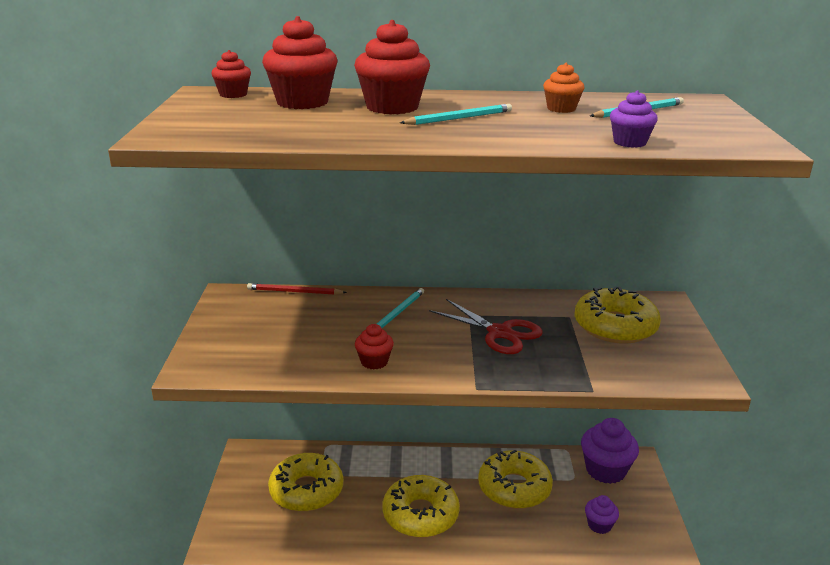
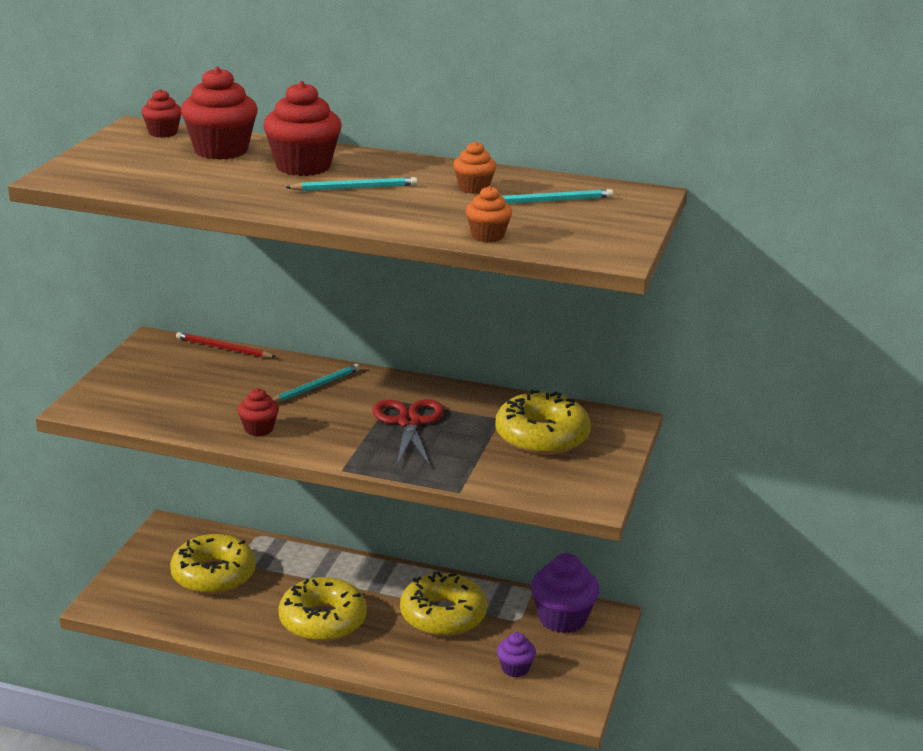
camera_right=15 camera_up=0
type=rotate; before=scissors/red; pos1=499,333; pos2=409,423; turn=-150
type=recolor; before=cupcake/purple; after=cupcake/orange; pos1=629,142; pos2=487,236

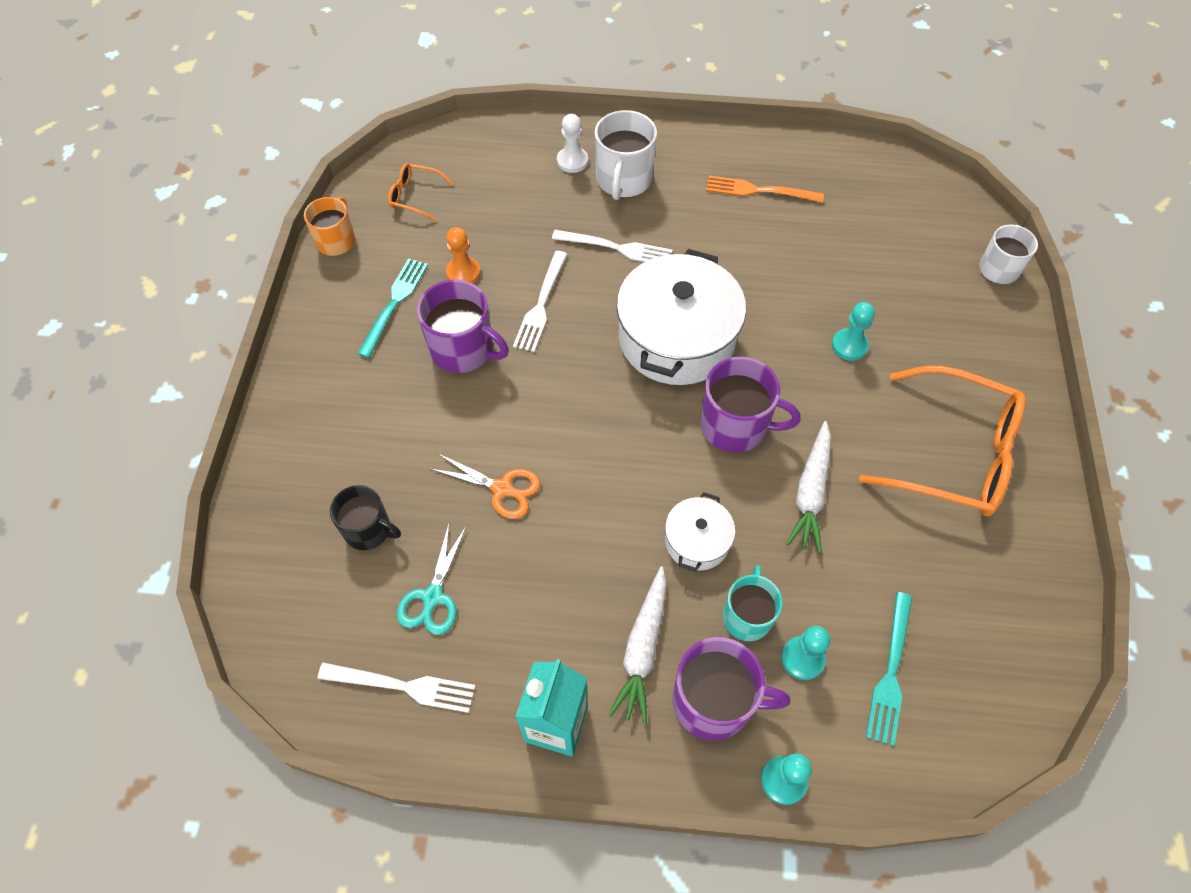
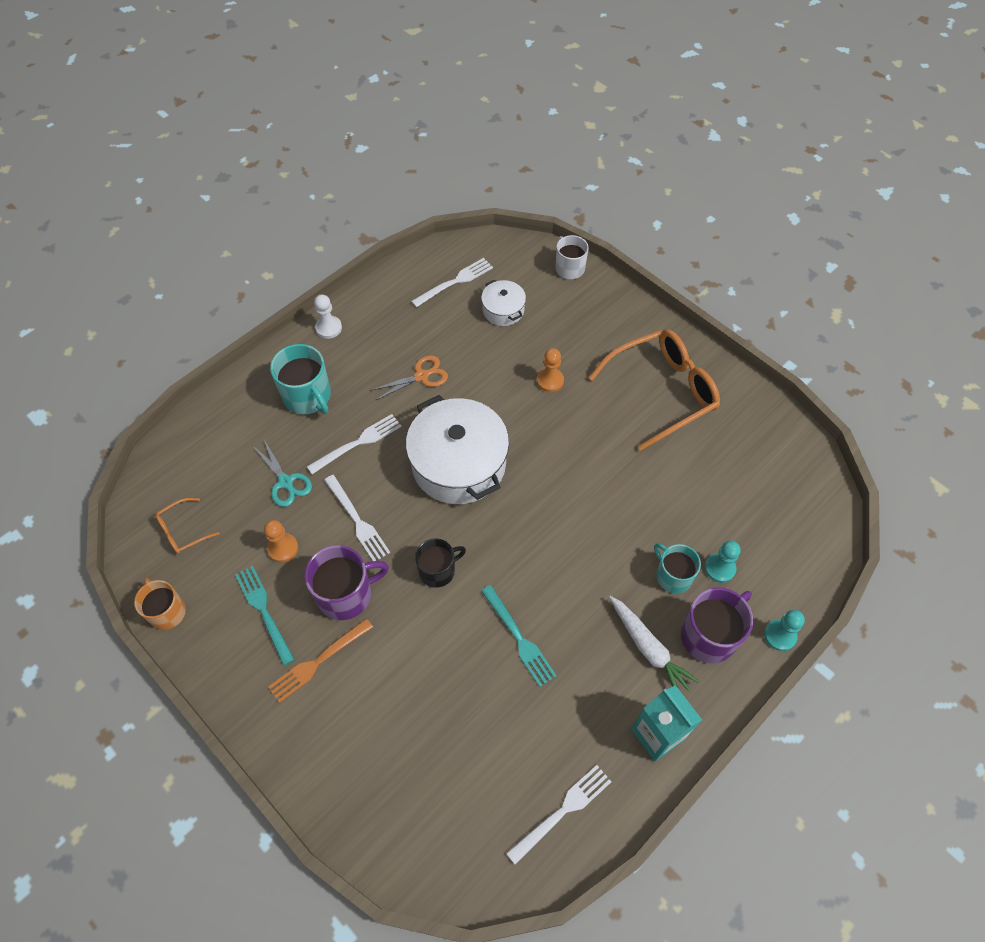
camera_right=-50 camera_up=0
type=move; before=scissors/turquoise; pos1=432,597; pos2=286,482
type=move; before=fork/orange; pos1=758,191; pos2=318,662
type=recolor; before=mug/white; after=mug/turquoise; pos1=623,180; pos2=308,396
type=move; before=pawn/white; pos1=572,161; pos2=328,328
type=move; before=scissors/orange; pos1=502,489; pos2=422,376
type=insert; after=fork/white; pos2=455,281
type=move; before=mug/black; pos1=368,530; pos2=438,570
type=move; before=pot/white; pos1=697,541; pos2=503,310
type=move; before=fork/turquoise; pos1=891,673; pos2=519,638
type=recolor; before=pawn/turquoise; after=pawn/orange; pos1=849,345; pos2=550,380
type=delete; before=mug/purple; pos1=735,425
type=delete; before=carrot/white; pos1=810,492

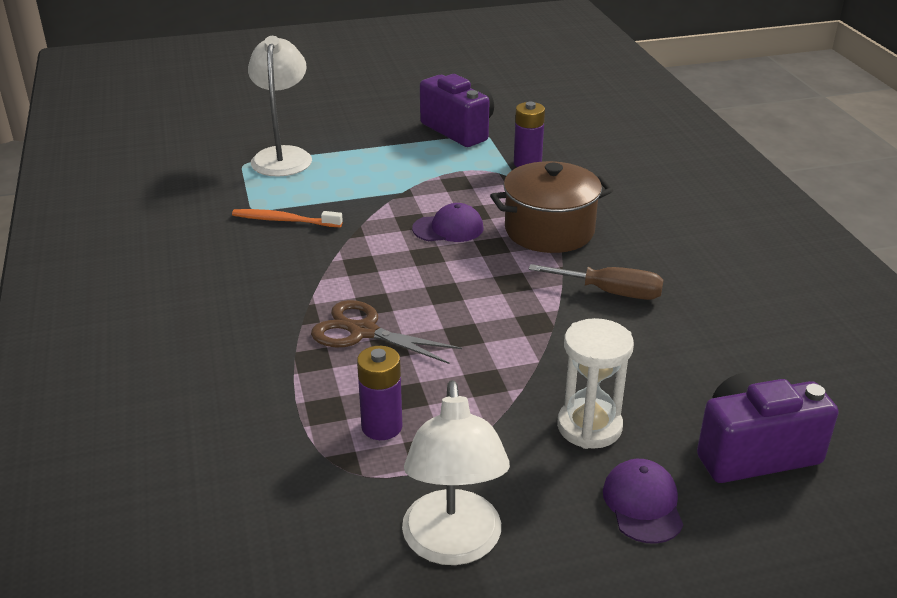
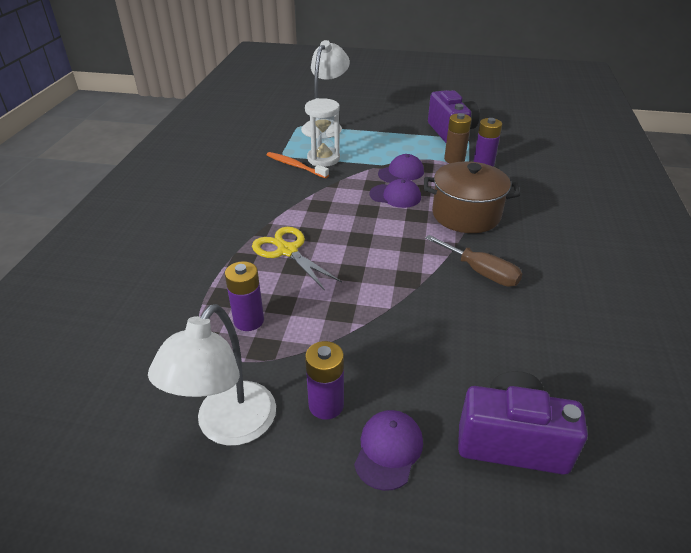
camera_right=25 camera_up=5
type=recolor; before=scissors/brown; after=scissors/yellow; pos1=363,332; pos2=287,251
type=move; before=hourglass/white; pos1=589,427; pos2=323,159
type=insert; after=battery/purple; pos2=326,405
type=insert; after=cap/purple; pos2=401,173
type=insert; after=battery/brown; pos2=454,159

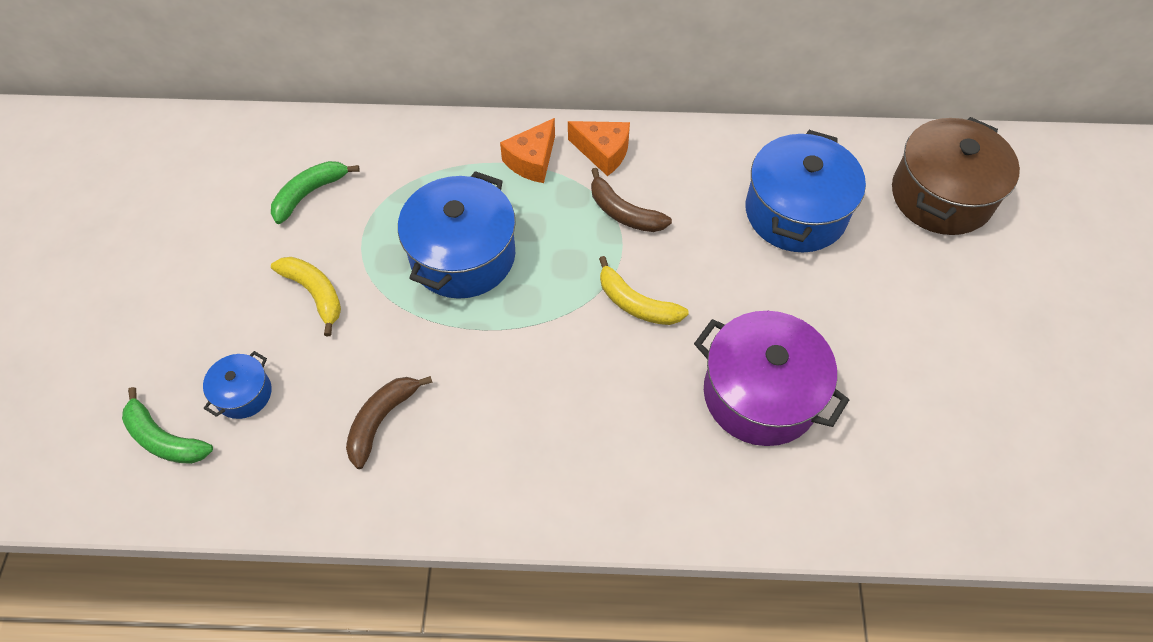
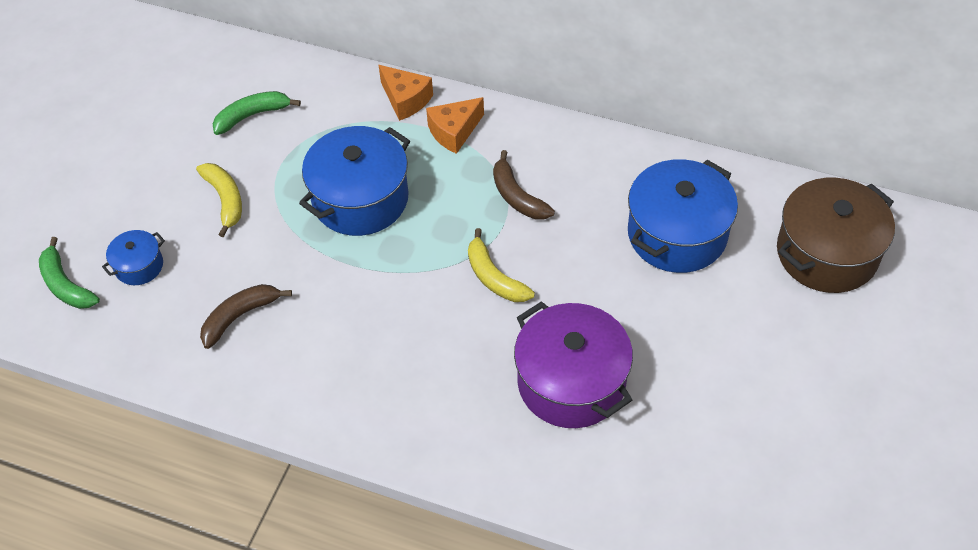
camera_right=20 camera_up=-5
type=move; before=cheese/orange; pos1=603,152; pos2=405,100

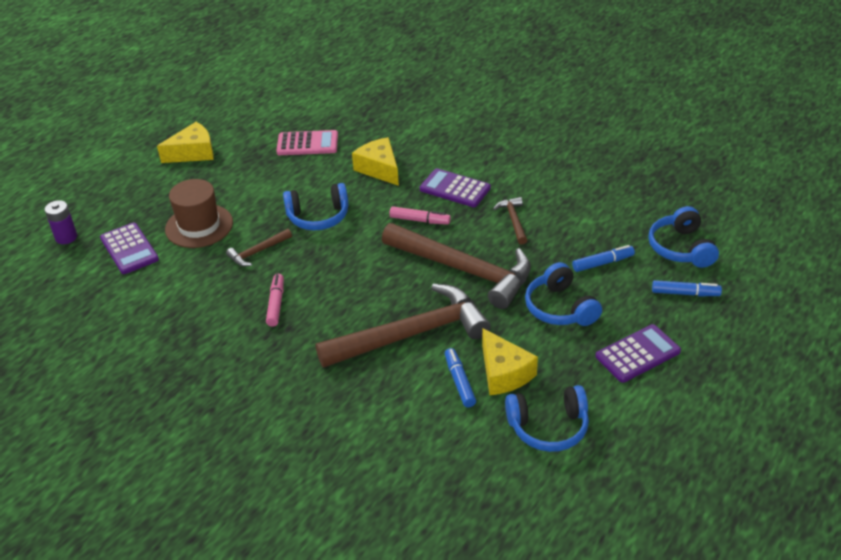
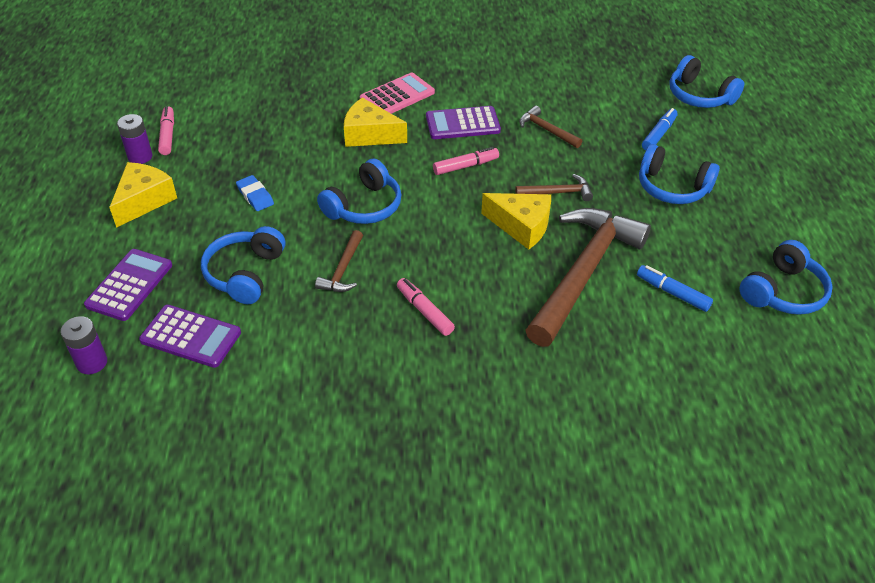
camera_right=-40 camera_up=5
type=move; before=calculator/purple; pos1=637,354; pos2=129,285
type=insert; after=battery/purple; pos2=140,157
type=insert; after=marker/pink; pos2=167,135
type=replace; before=hat/brown; after=headphones/blue; pos1=199,226; pos2=245,273
type=insert; after=eraser/blue; pos2=255,196
type=move; before=calculator/pink; pos1=307,144; pos2=397,96
type=move; before=cheese/yellow; pos1=504,373; pos2=521,226
type=resize; before=hammer/brown; pos1=464,270; pos2=558,192; scale=0.43
type=delete; before=marker/blue; pos1=685,293

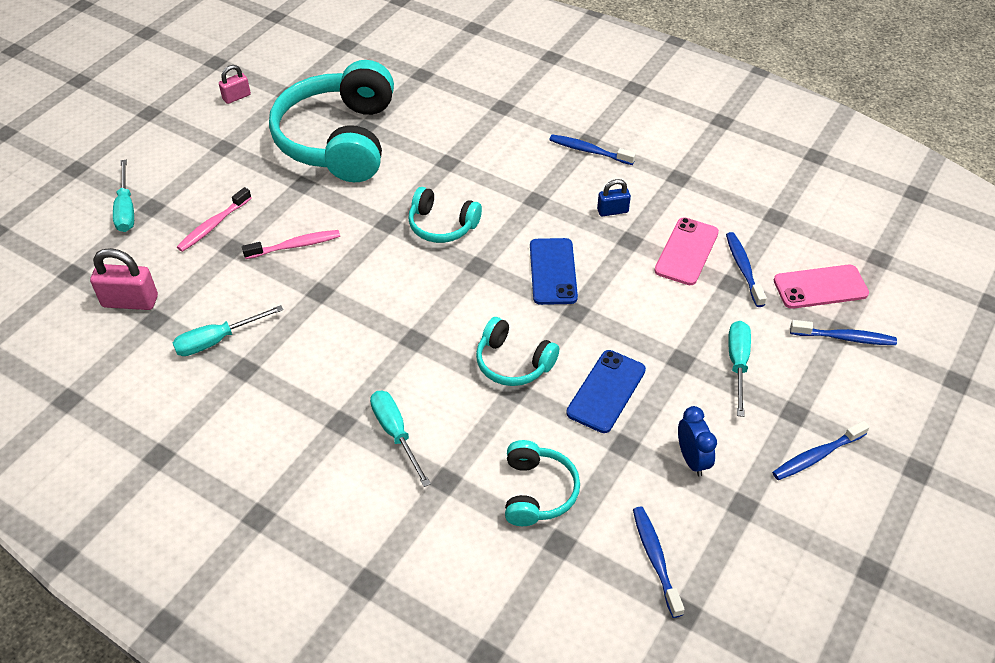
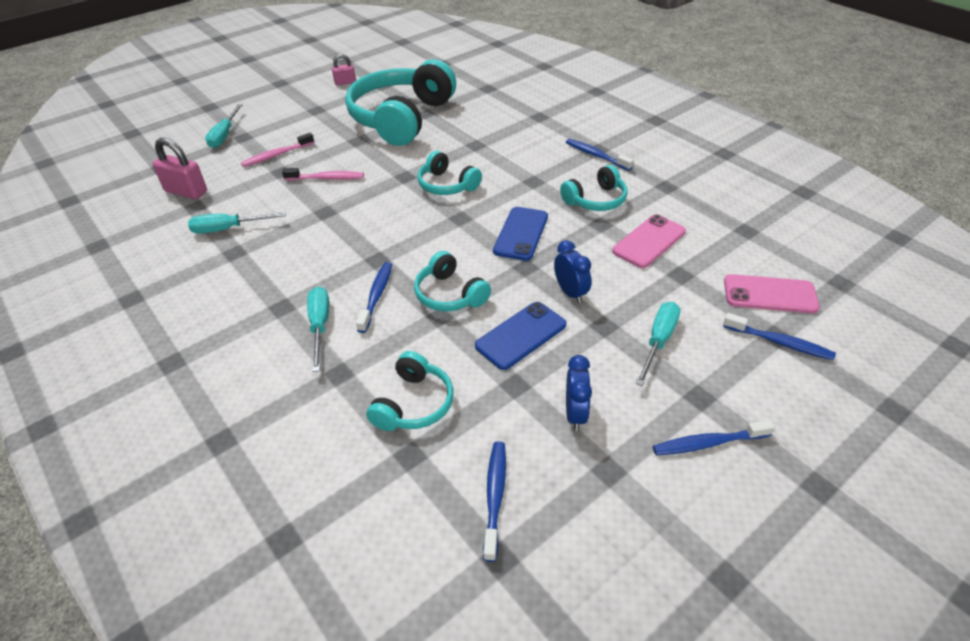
camera_right=20 camera_up=-5
type=move; before=toothbrush/blue; pos1=743,268; pos2=376,296
type=insert; after=clock/blue; pos2=570,293
type=replace; before=padlock/blue; after=headphones/turquoise; pos1=612,211; pos2=596,200

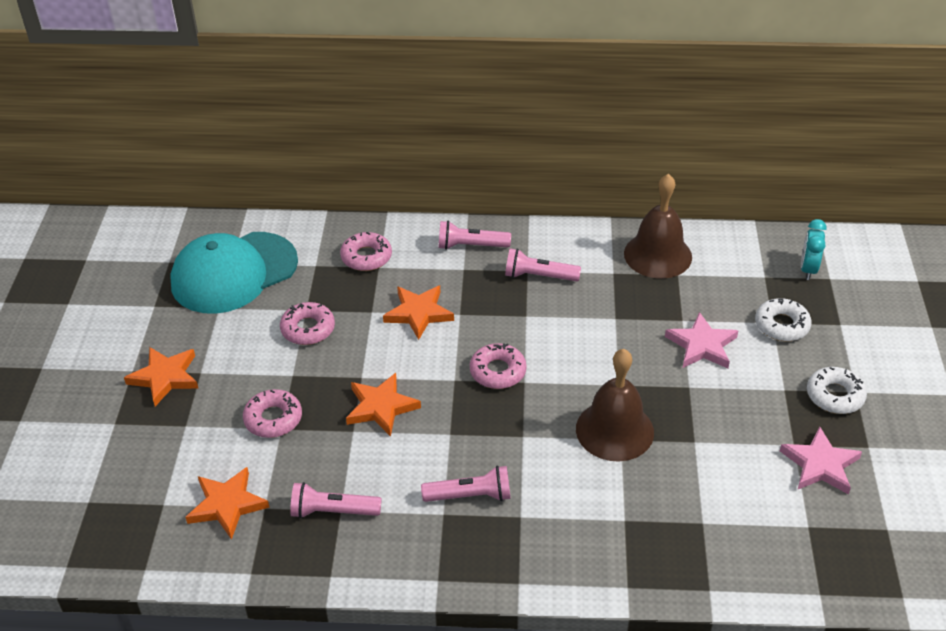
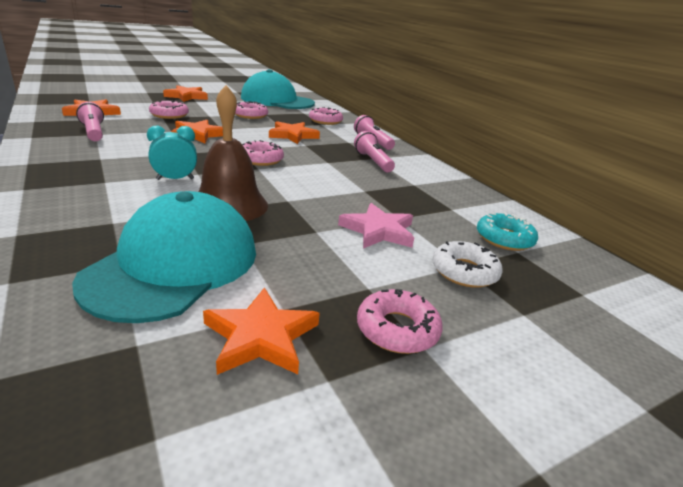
camera_right=55 camera_up=-15
type=insert; after=cap/turquoise; pos2=174,264
type=move; before=clock/turquoise; pos1=808,269; pos2=175,179
type=recolor; before=star/pink; after=star/orange; pos1=820,465; pos2=261,336
type=recolor; before=donut/white; after=donut/pink; pos1=835,396; pos2=397,329
type=insert; after=donut/turquoise; pos2=504,239
type=delete; before=flashlight/pink; pos1=470,495
type=delete; before=bell/brown; pos1=657,255

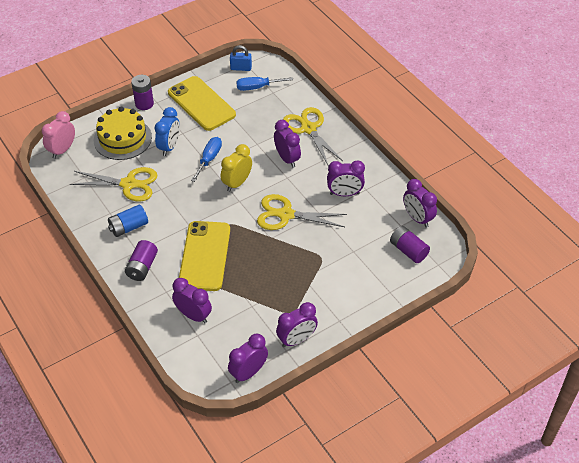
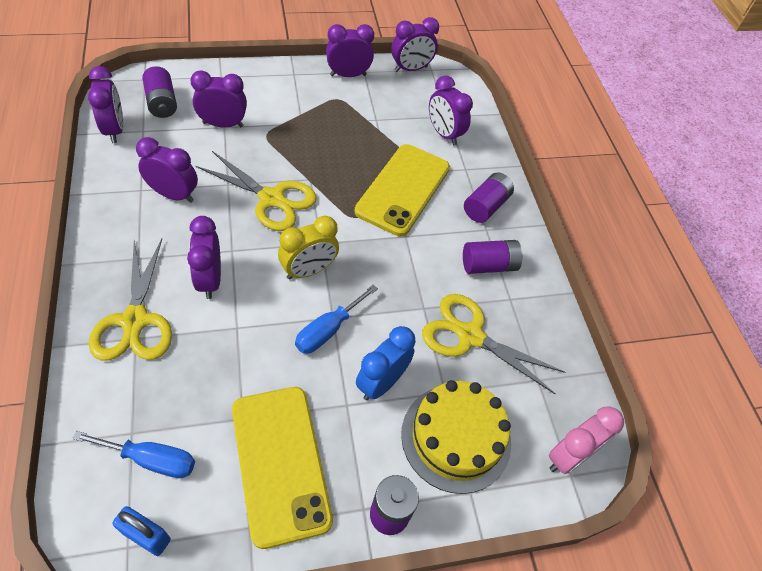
camera_right=-165 camera_up=5
type=insert; after=clock/purple; pos2=223,124
type=recolor; before=battery/blue; after=battery/purple; pos1=129,227; pos2=488,265

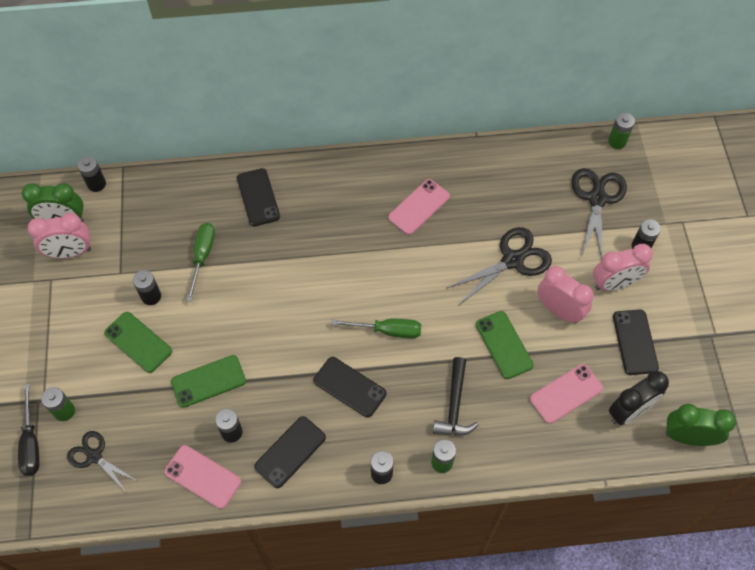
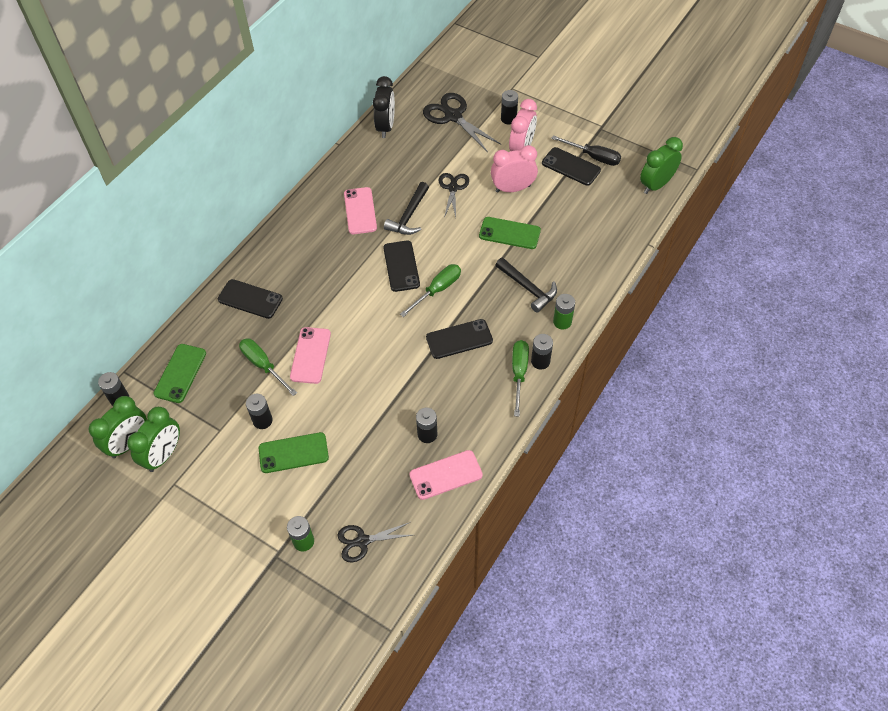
camera_right=-50 camera_up=-5
type=recolor; before=clock/pink; after=clock/green; pos1=70,252; pos2=164,455
type=move; before=phone/green; pos1=208,381; pos2=180,373
type=move; before=phone/pink; pos1=566,393; pos2=310,355
type=move; before=clock/black; pos1=629,411; pos2=386,127
type=move; before=phone/black; pos1=290,452; pos2=401,266
type=insert; after=hammer/black; pos2=409,216
type=resize; before=scissors/black; pos1=512,260; pos2=453,188; scale=0.63
type=insert; after=screwdriver/green; pos2=519,373
type=move; before=screwdriver/black; pos1=31,443; pos2=593,157
type=delete; before=battery/green; pos1=617,141

